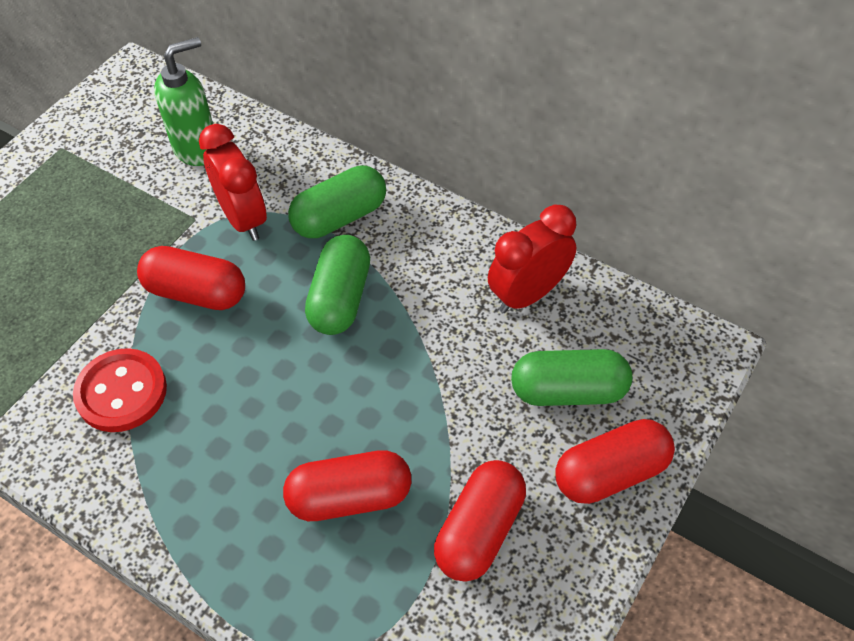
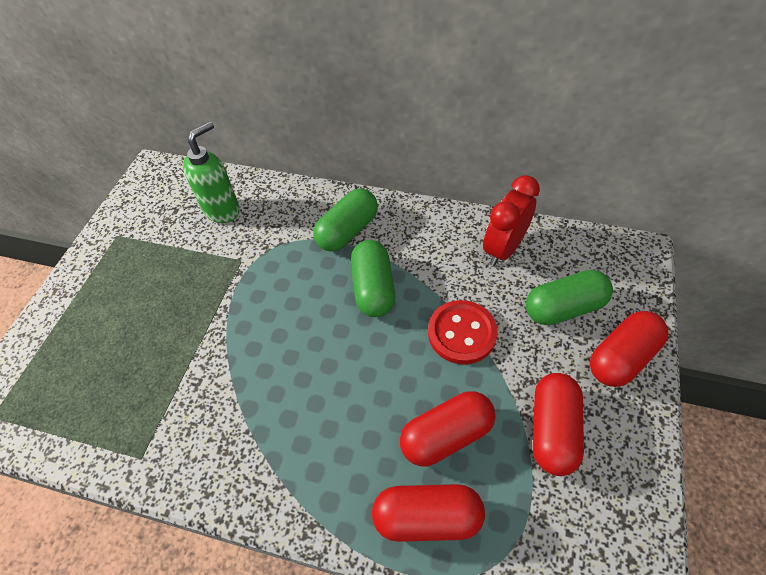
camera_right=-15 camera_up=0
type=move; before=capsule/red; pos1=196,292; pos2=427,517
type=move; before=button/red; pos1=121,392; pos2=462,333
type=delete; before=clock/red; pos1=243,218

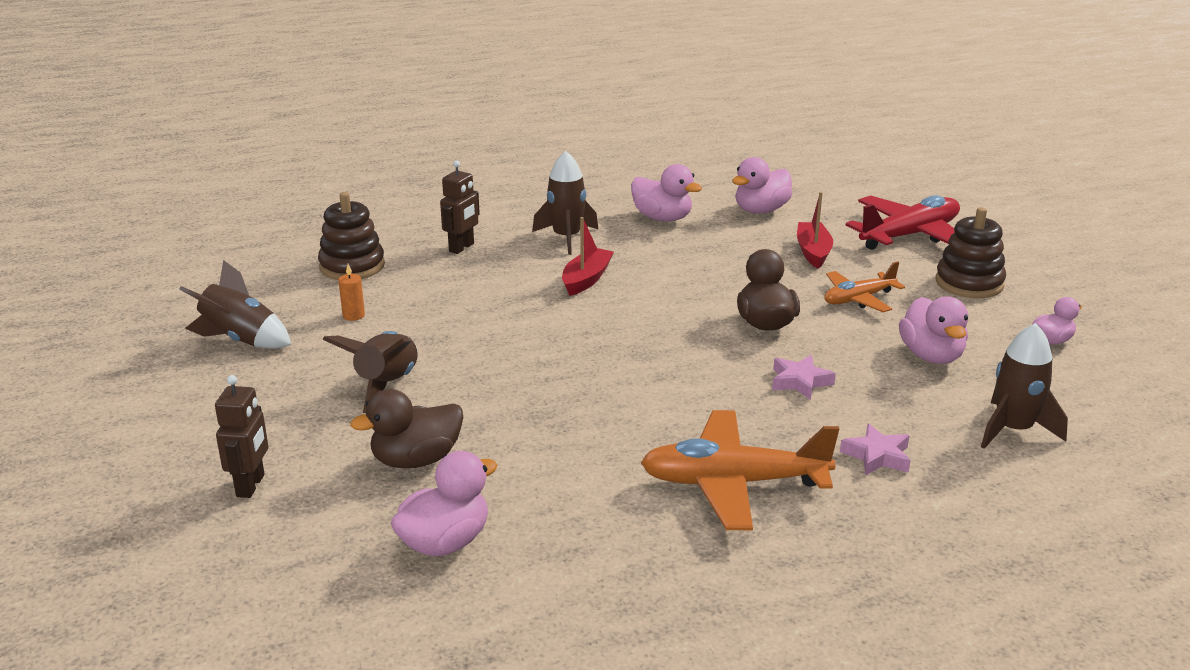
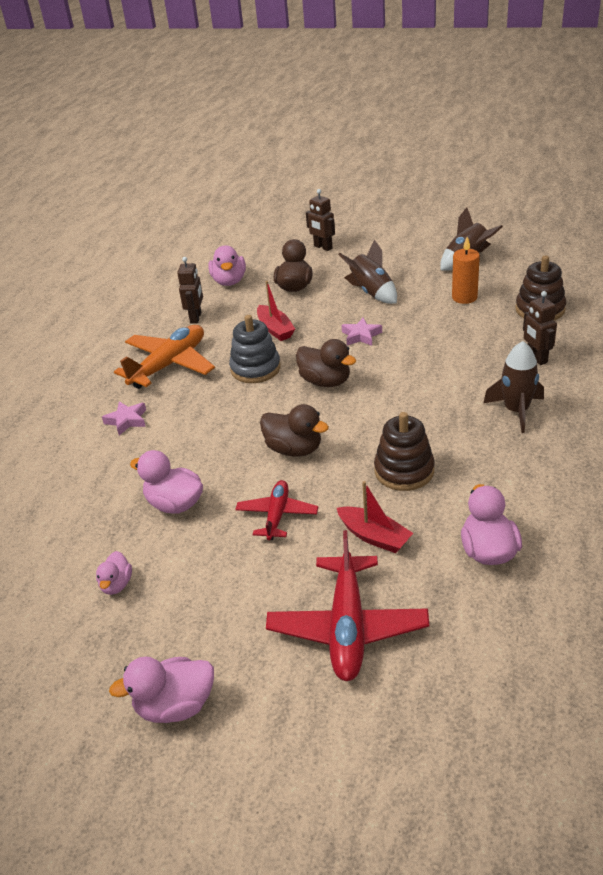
camera_right=130 camera_up=10
type=move; before=duck/pink; pos1=662,218; pos2=175,706
type=insert; after=robot/brown; pos2=196,318
type=insert; after=stacking toy/grey; pos2=255,368
type=recolor; before=plane/orange; after=plane/red; pos1=858,299; pos2=277,515
type=move; before=boat/red; pos1=586,279; pos2=275,329
type=insert; after=duck/brown; pos2=325,381
type=move; before=star/pink; pos1=800,382; pos2=361,335
type=move; before=stacking toy/brown; pos1=969,283; pos2=404,471
type=resize; before=candle/orange; pos1=353,315; pos2=464,297; scale=1.72
type=delete; before=rocket/brown; pos1=1013,429

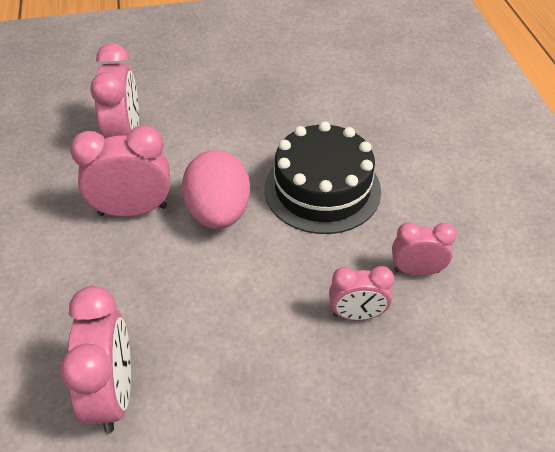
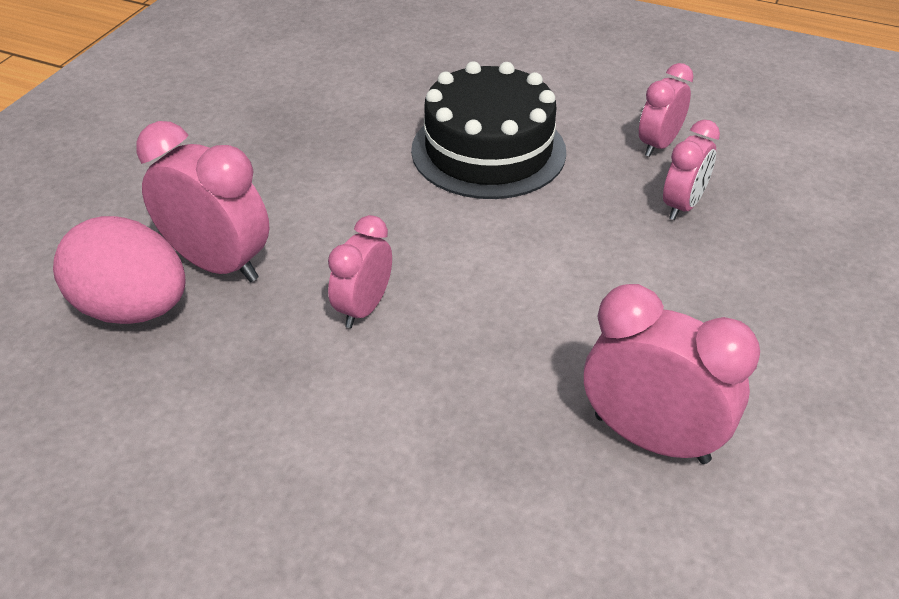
camera_right=-55 camera_up=-5
type=move; before=egg/pink; pos1=218,213; pos2=133,309
type=resize; before=clock/pink; pos1=133,210; pos2=363,308; scale=0.62

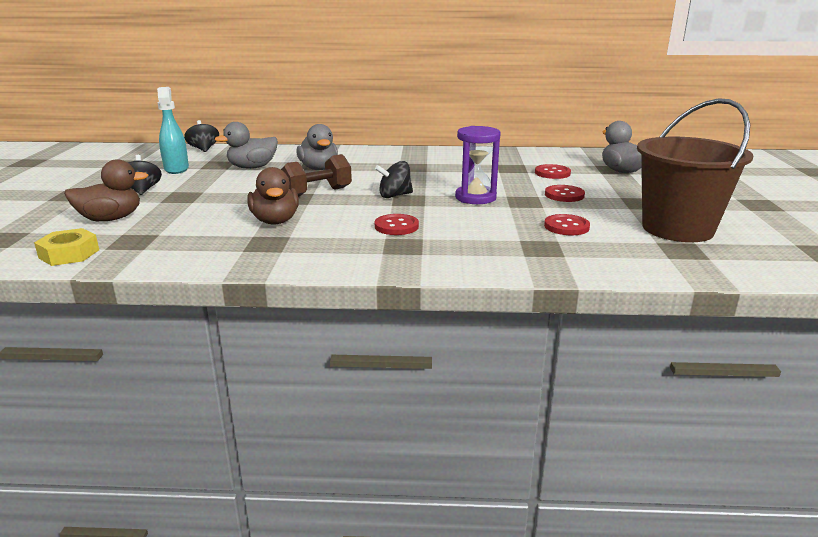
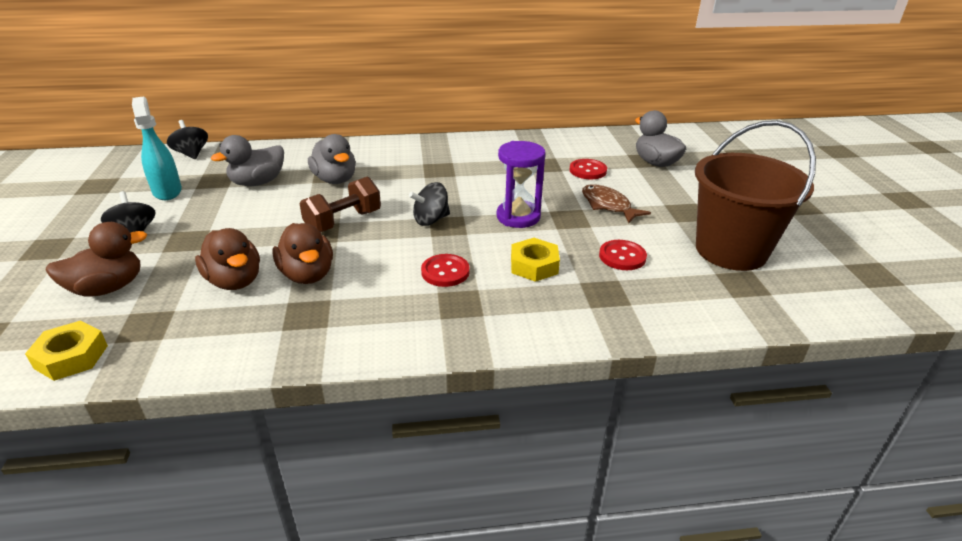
camera_right=-10 camera_up=10
type=insert; after=duck/brown; pos2=235,281
type=insert; after=nut/yellow; pos2=534,265
type=replace; before=button/red; after=fish/brown; pos1=564,195; pos2=608,205

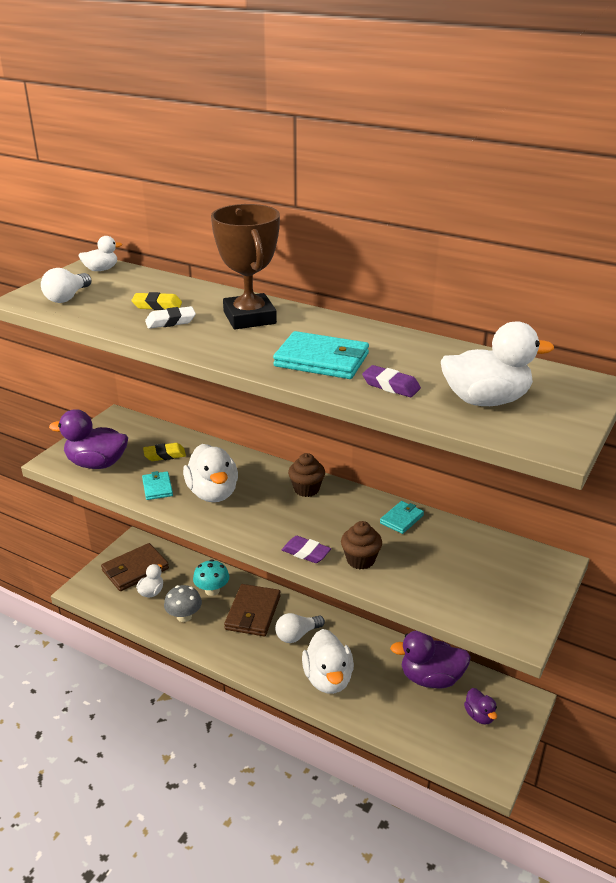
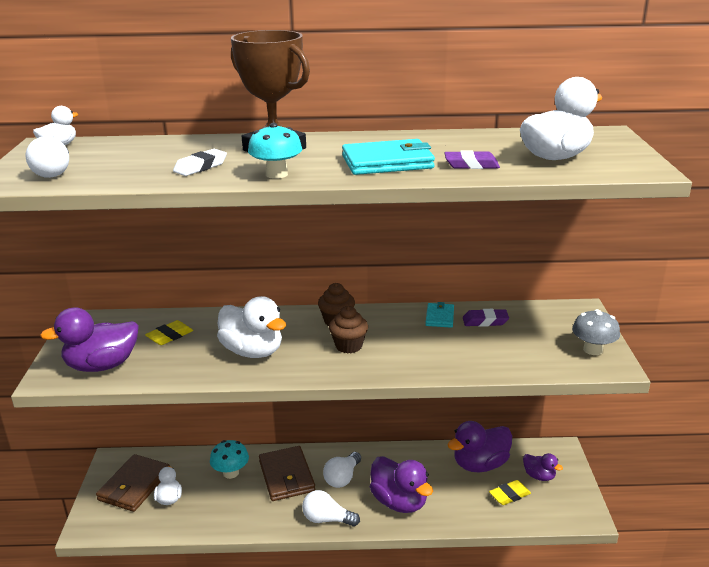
camera_right=-30 camera_up=-5
type=insert; after=mushroom/turquoise; pos2=276,174
type=insert; after=light bulb/white; pos2=327,519
type=move; before=cupcake/brown; pos1=360,560; pos2=349,346
type=recolor; before=duck/white; after=duck/purple; pos1=328,679; pos2=399,502
type=move; before=eraser/purple; pos1=306,553; pos2=485,321
type=move; before=eraser/yellow; pos1=157,305; pos2=509,495
type=move; before=mushroom/grey; pos1=184,616; pos2=593,350
type=delete; before=wallet/turquoise; pos1=157,487

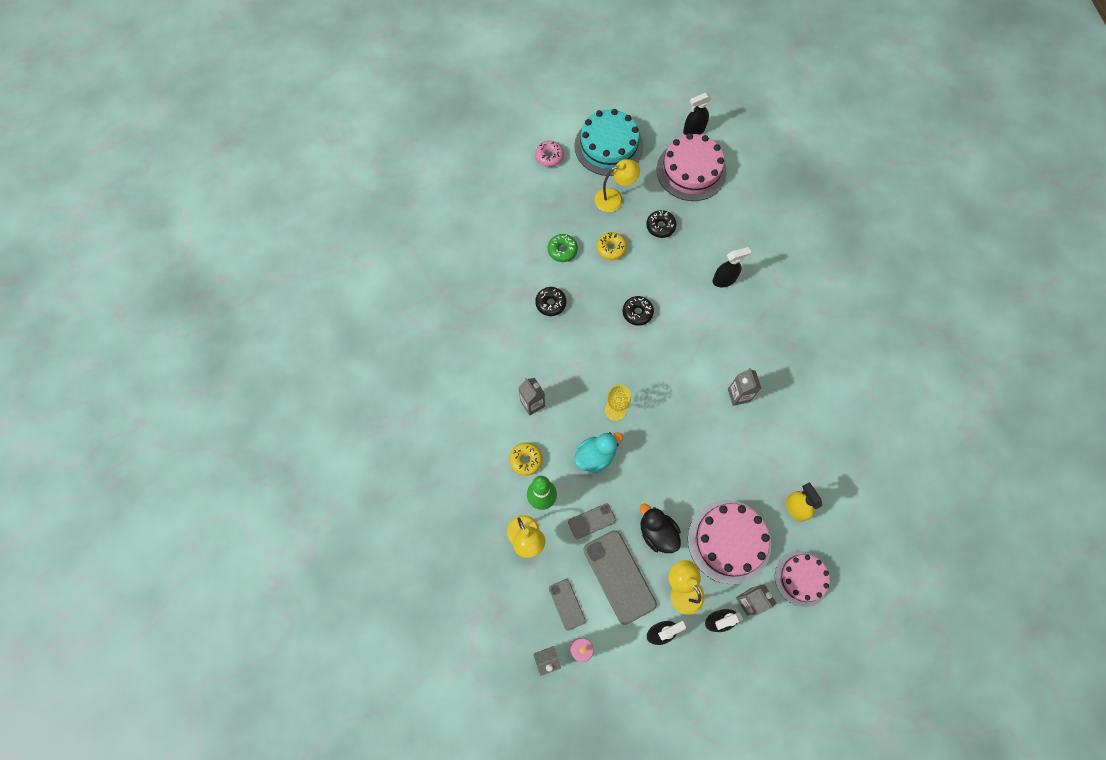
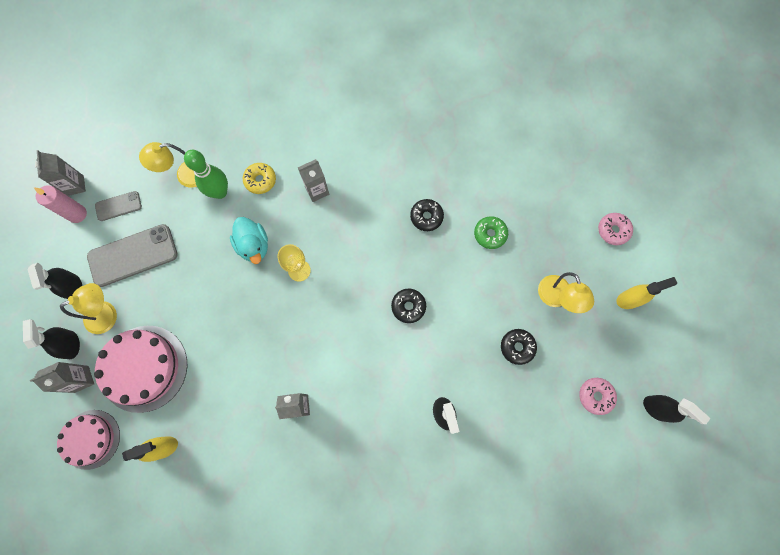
camera_right=95 camera_up=5
type=replace; before=cake/pink; after=donut/pink; pos1=691,171; pos2=595,396
type=replace; before=cake/turquoise; after=spray bottle/yellow; pos1=608,146; pos2=629,299
type=rotate; before=spray bottle/black; pos1=693,130; pos2=656,408; turn=150
type=delete; before=phone/grey; pos1=591,521
type=delete; before=donut/yellow; pos1=611,248
type=delete; before=duck/black; pos1=657,533

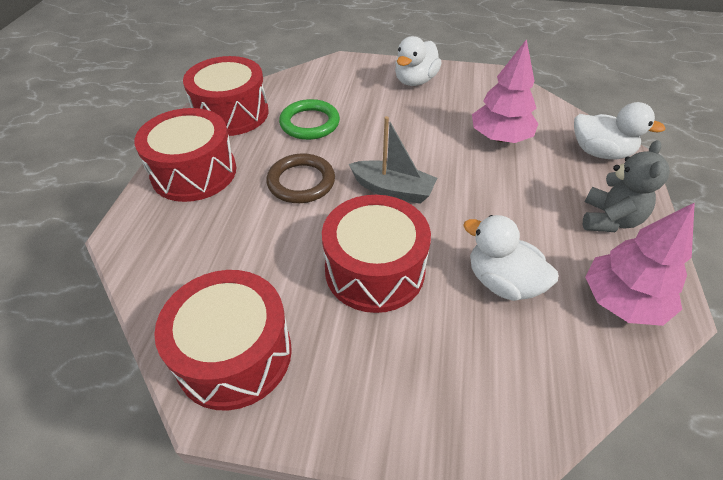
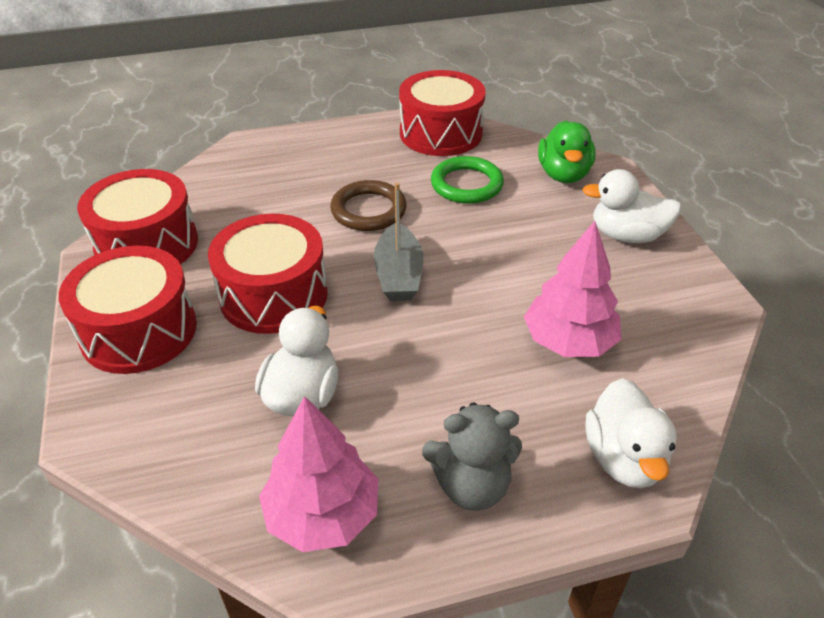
camera_right=65 camera_up=-5
type=move; before=drum/red; pos1=194,172; pos2=139,331
type=insert; after=duck/green; pos2=563,174

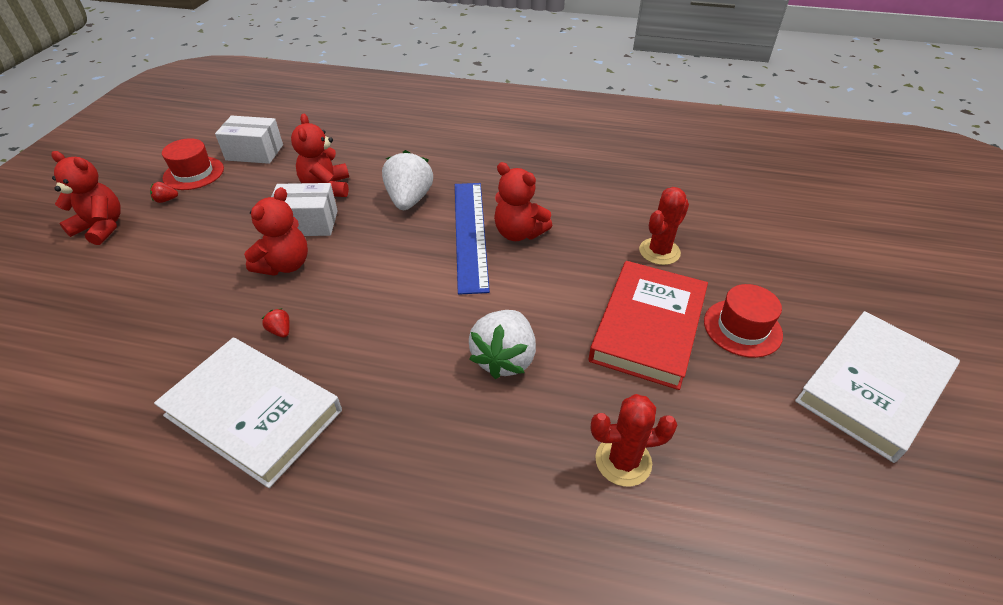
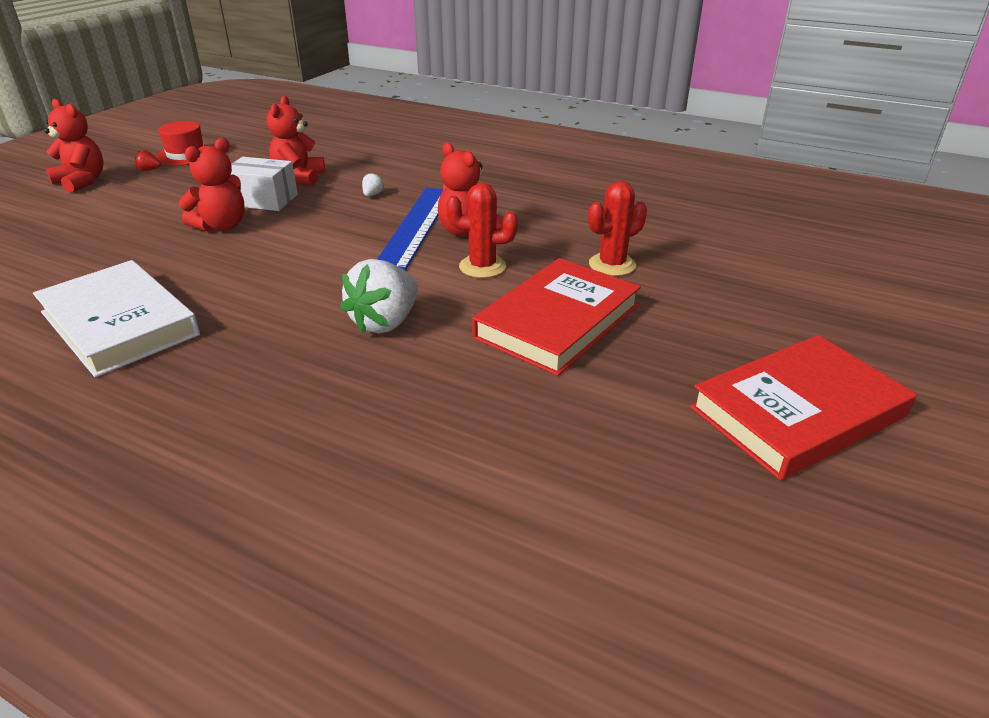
camera_right=15 camera_up=-10
type=resize; before=strawberry/white; pos1=409,200; pos2=372,195; scale=0.41
type=move; before=cactus/red; pos1=623,461; pos2=482,267
type=recolor; before=book/white; after=book/red; pos1=873,388; pos2=798,412
type=delete; before=box/white; pos1=254,152
type=delete; before=strawberry/red; pos1=280,331
type=delete; before=hat/red; pos1=742,328

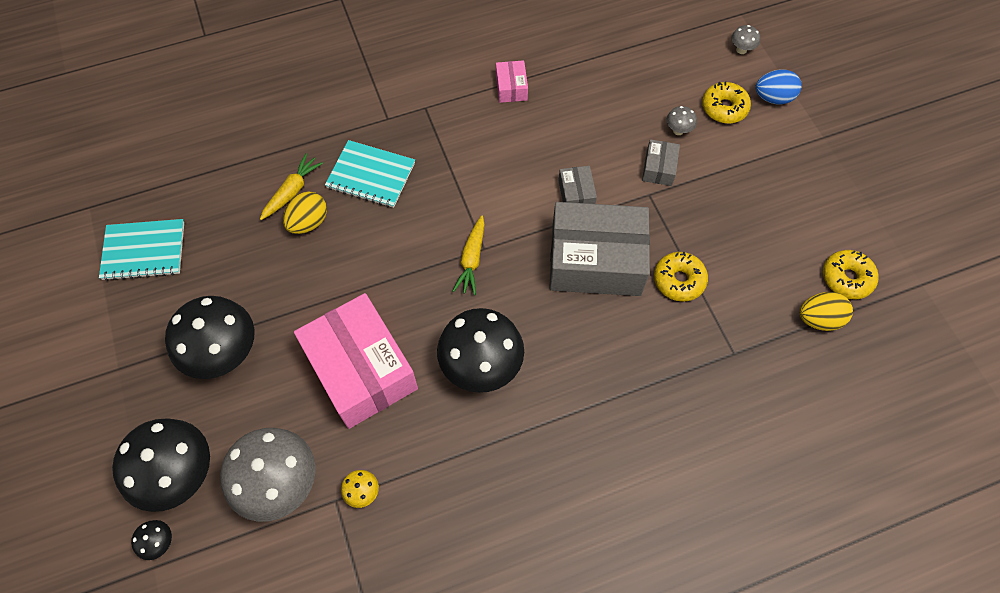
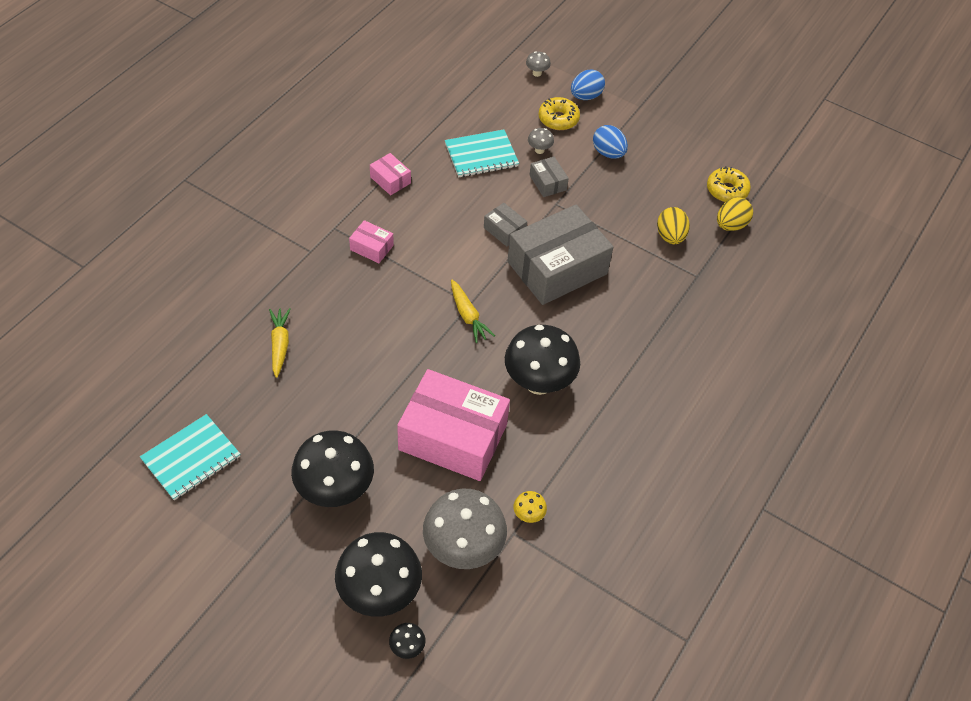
camera_right=-40 camera_up=-10
type=insert; after=box/pink; pos2=371,247
type=move; before=notebook/turquoise; pos1=371,175; pos2=481,155
type=insert; after=egg/blue; pos2=608,153
type=move; before=egg/yellow; pos1=308,222; pos2=670,236
type=delete; before=donut/yellow; pos1=679,280

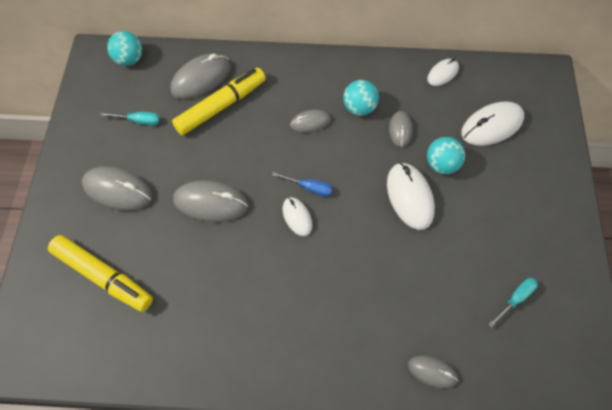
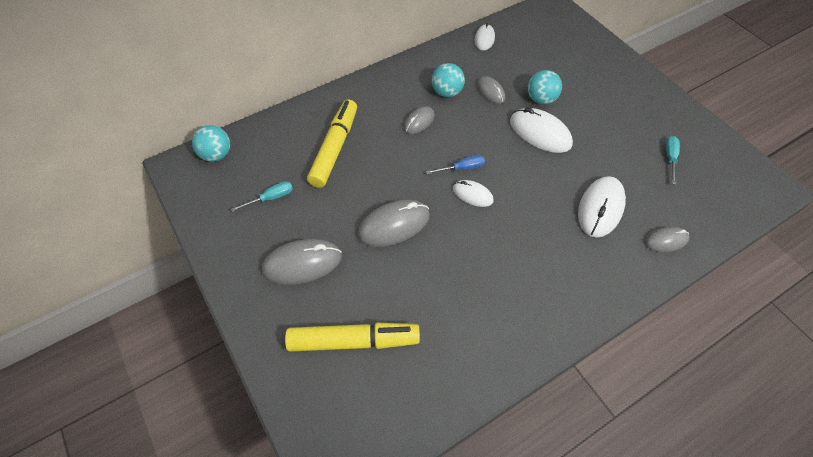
camera_right=-35 camera_up=-5
type=move; before=mouse/white; pos1=492,126; pos2=600,208
type=delete; before=mouse/grey; pos1=201,79

